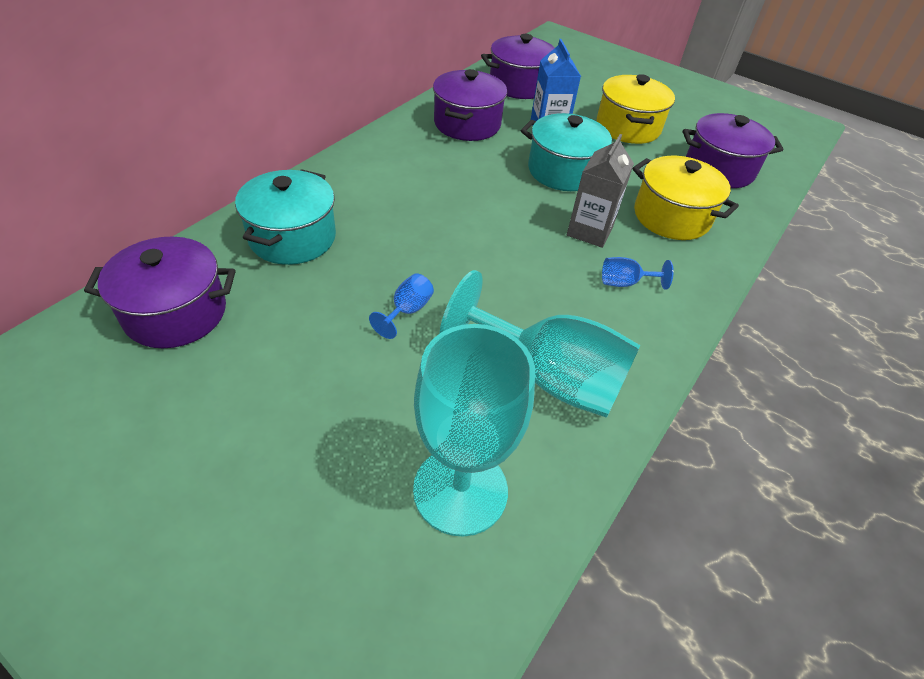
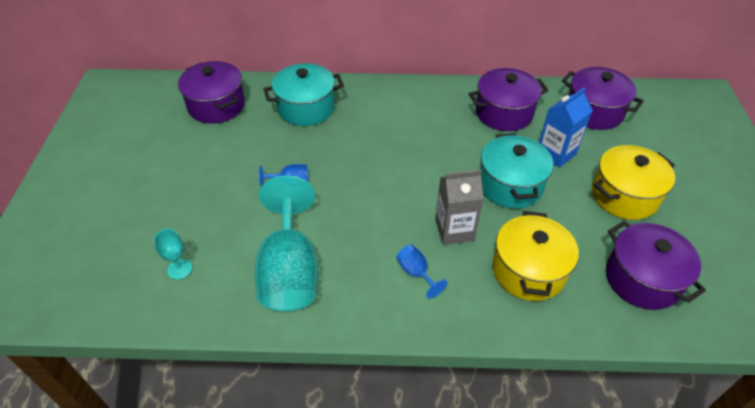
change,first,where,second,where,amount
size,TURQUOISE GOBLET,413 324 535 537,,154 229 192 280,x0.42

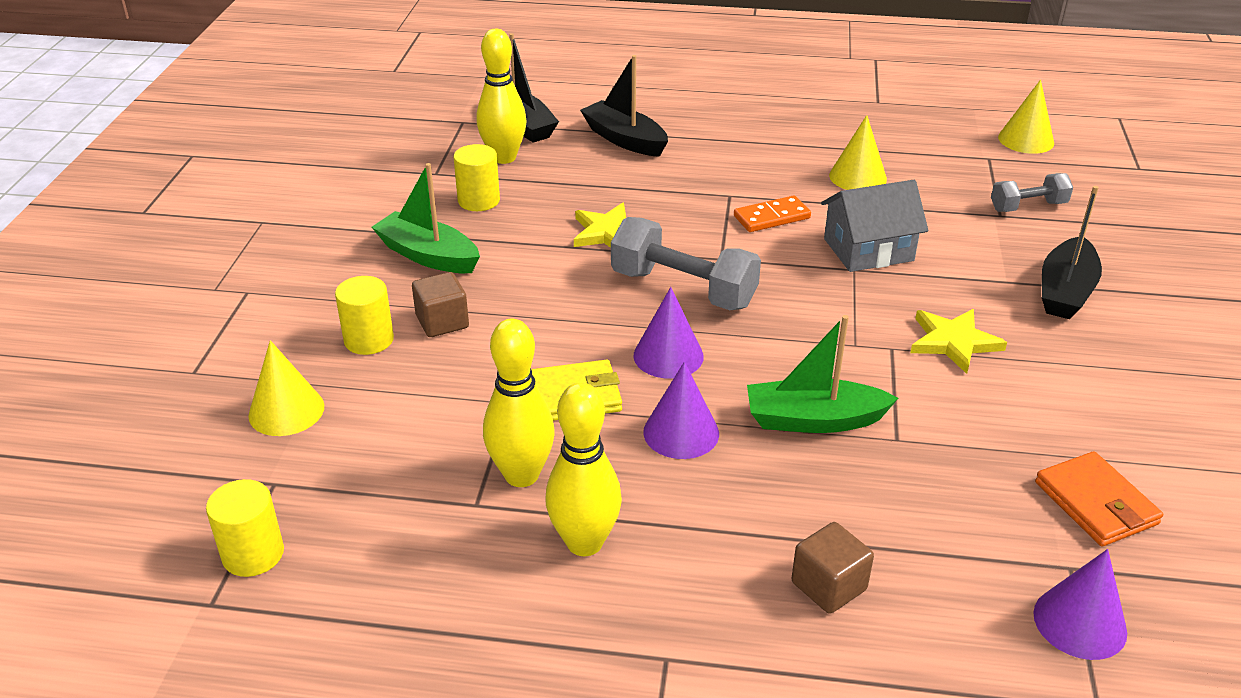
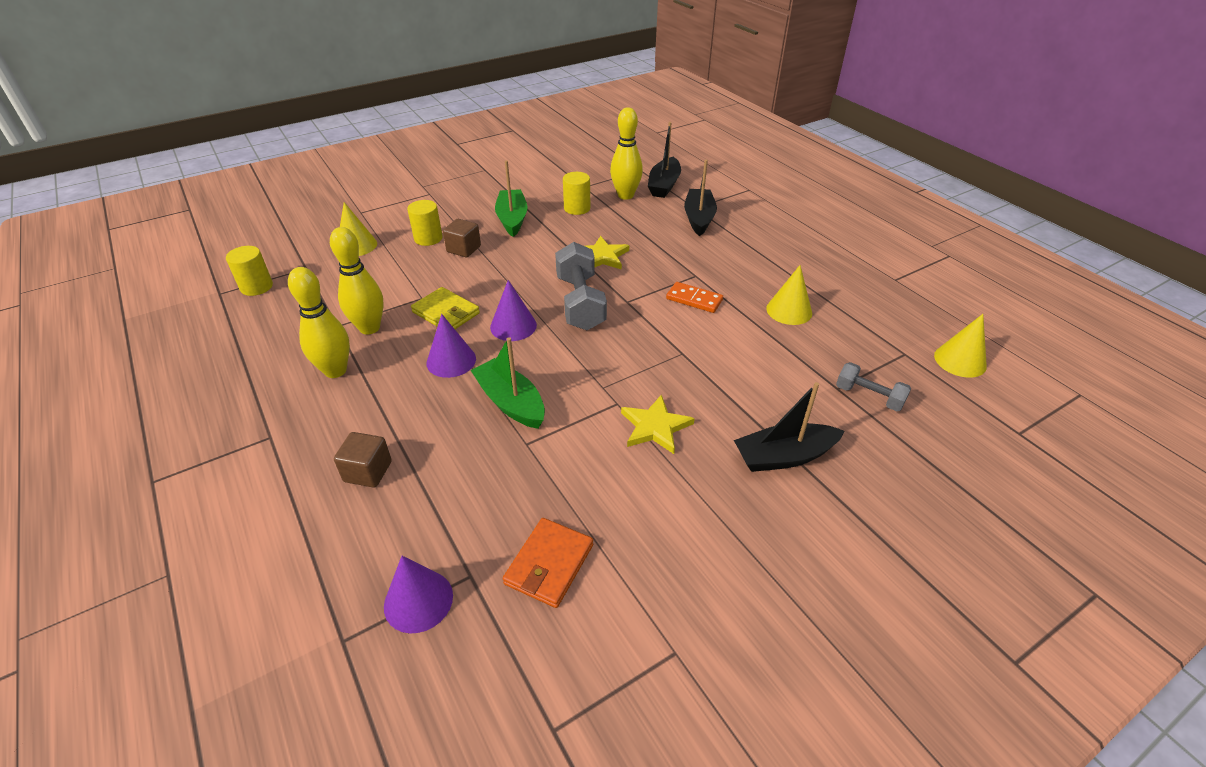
change,first,where,second,where,amount
missing,GREY HOUSE,821 180 928 272,,,

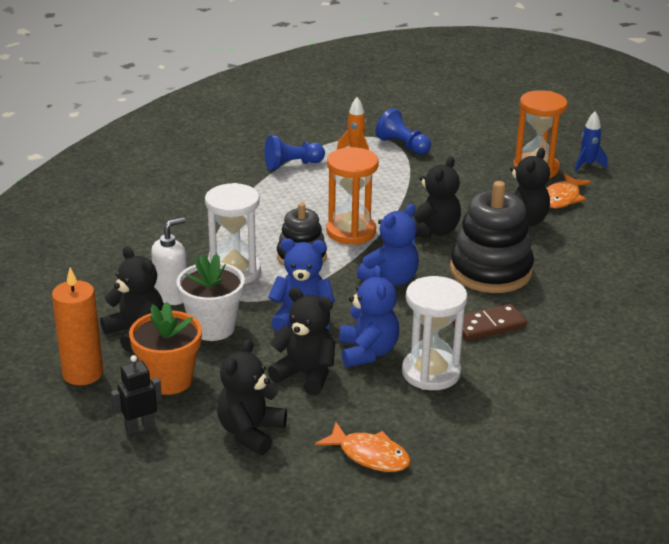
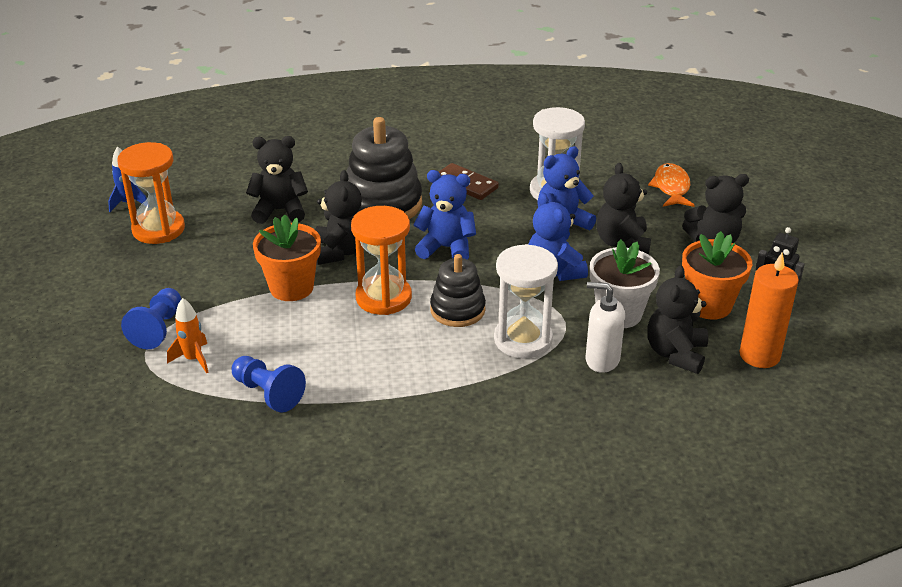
change,first,where,second,where,amount
spun,BLACK TEDDY BEAR,413 156 461 238,,315 170 362 265,90 degrees clockwise
missing,ORANGE FISH,546 173 591 208,,,
appeared,,,ORANGE FLOWER POT,253 214 321 301,

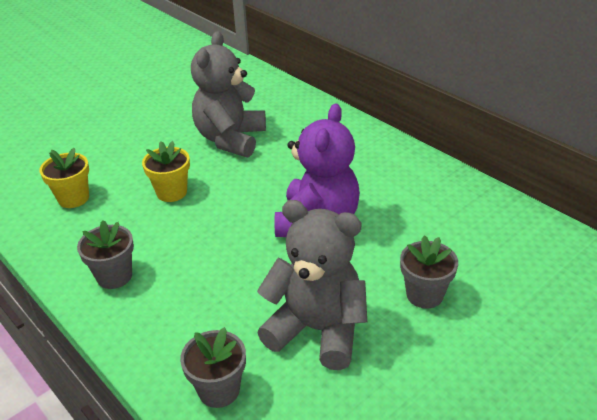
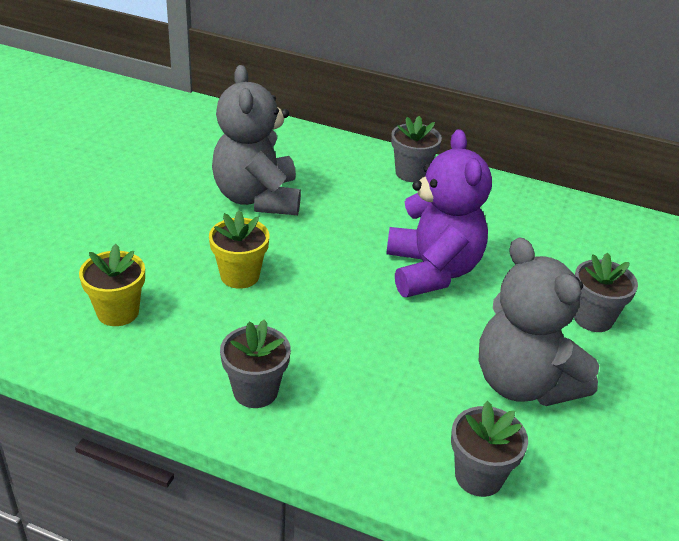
change,first,where,second,where,amount
spun,GREY TEDDY BEAR,257 200 367 370,,479 237 599 406,120 degrees counterclockwise
appeared,,,GREY FLOWER POT,391 116 442 182,

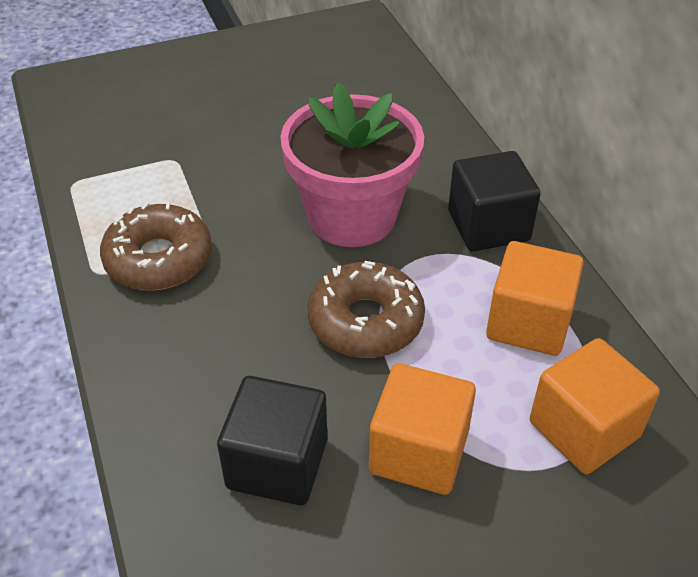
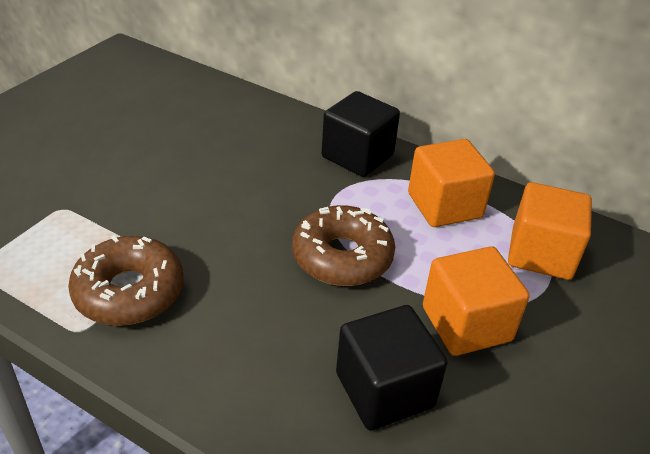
change,first,where,second,where,amount
missing,PINK FLOWER POT,280 82 424 247,,,

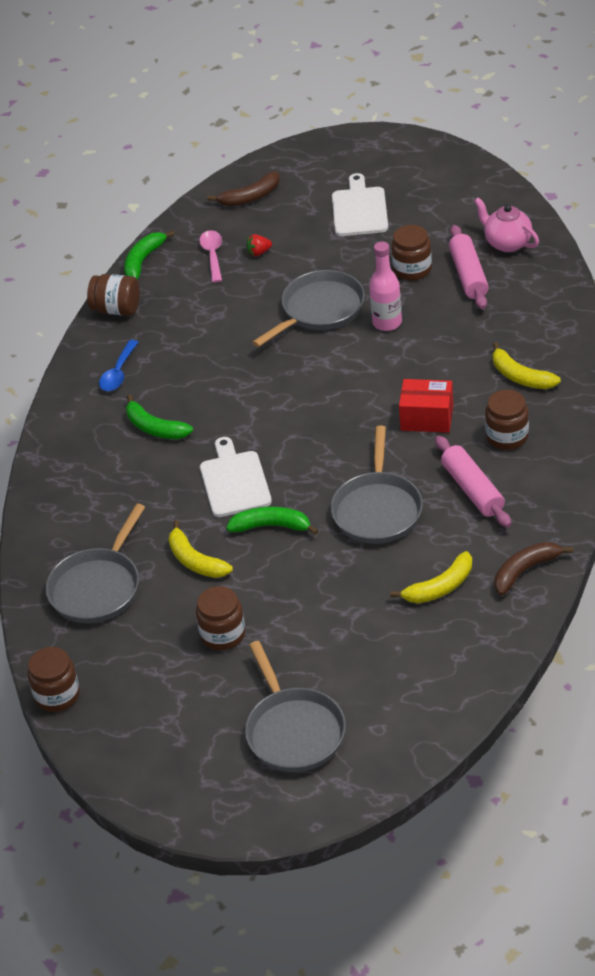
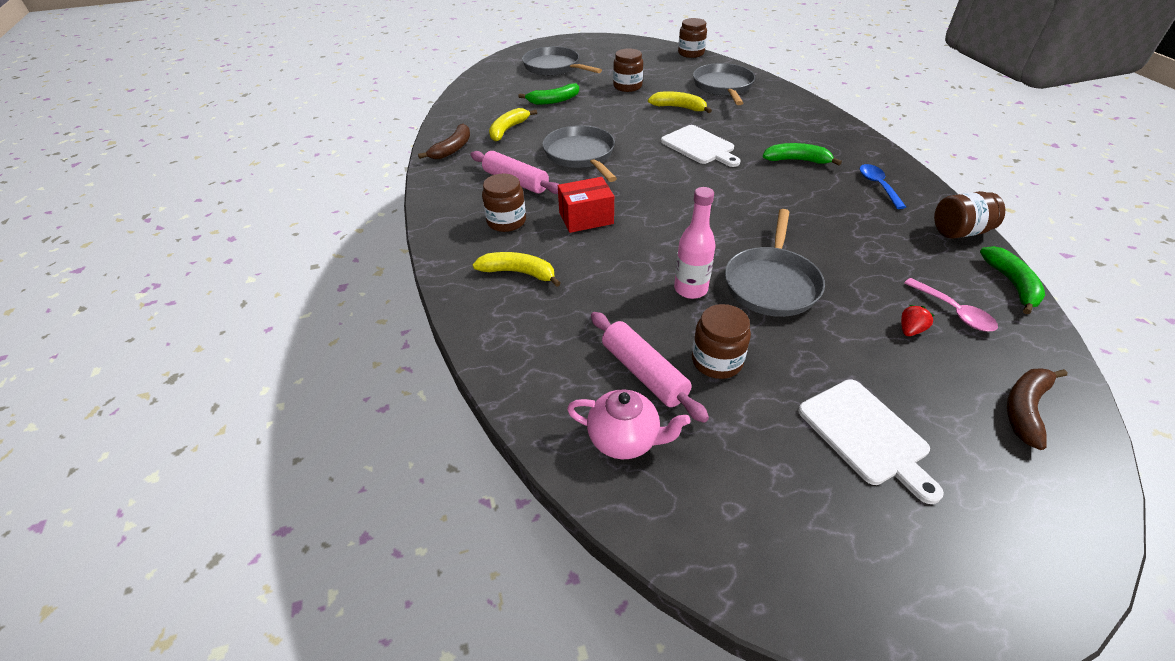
change,first,where,second,where,amount
relocated,GREEN BANANA,226 507 319 535,,518 83 579 105,

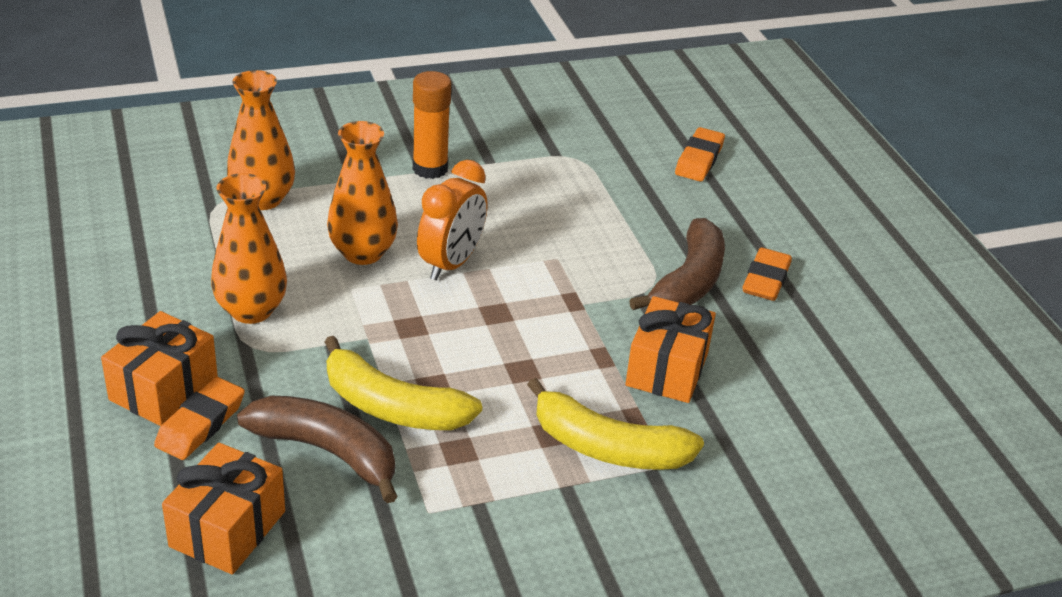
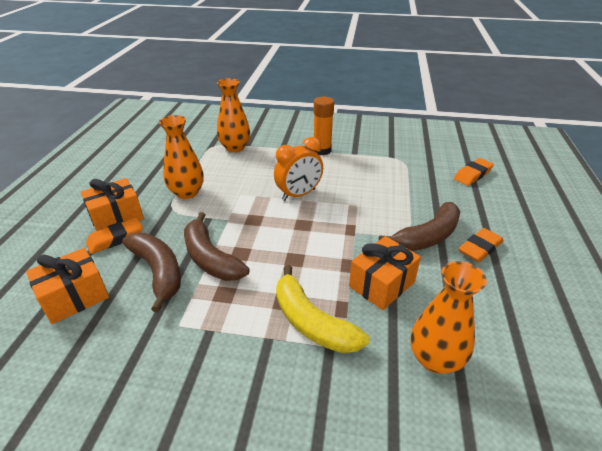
change,first,where,second,where,amount
colour,YELLOW BANANA,325 336 482 430,BROWN BANANA,184 212 250 281,
relocated,ORANGE VASE,327 121 398 265,,411 261 487 374,

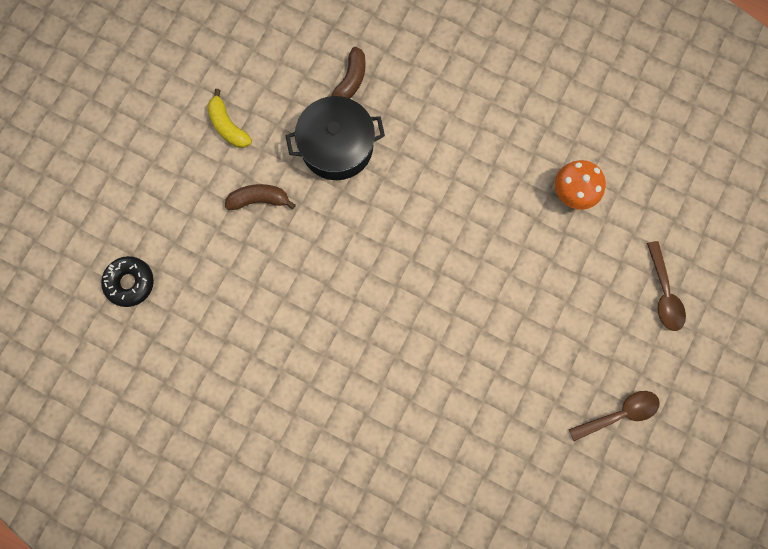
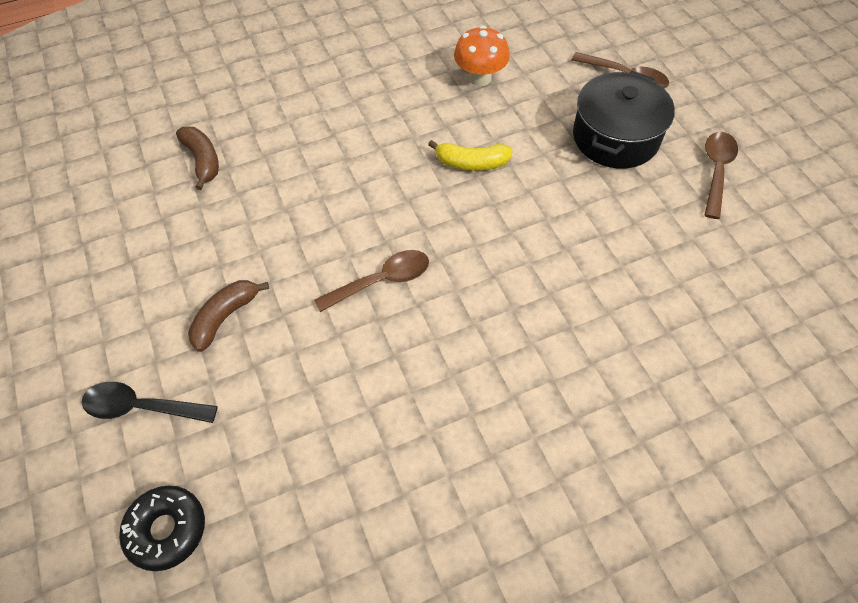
change,first,where,second,where,amount
relocated,YELLOW BANANA,207 89 252 148,,428 140 513 171,
relocated,BLACK POT,286 96 385 180,,573 71 675 169,
appeared,,,BLACK SPOON,82 382 218 423,
appeared,,,BROWN SPOON,314 250 429 312,

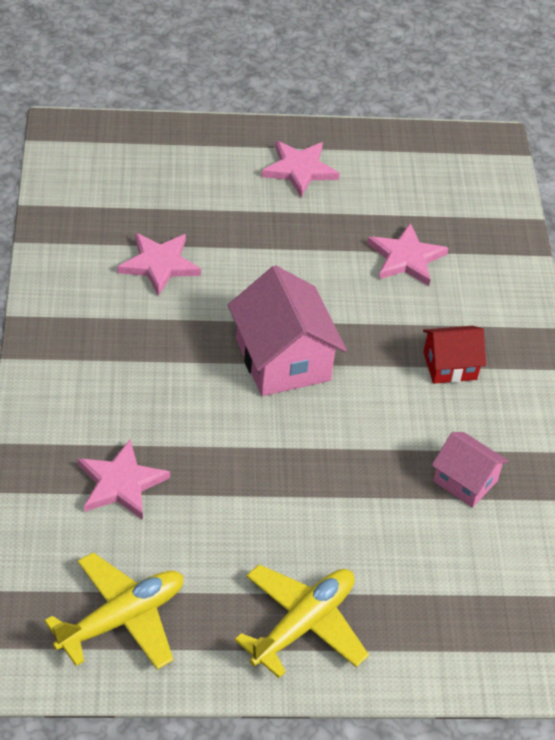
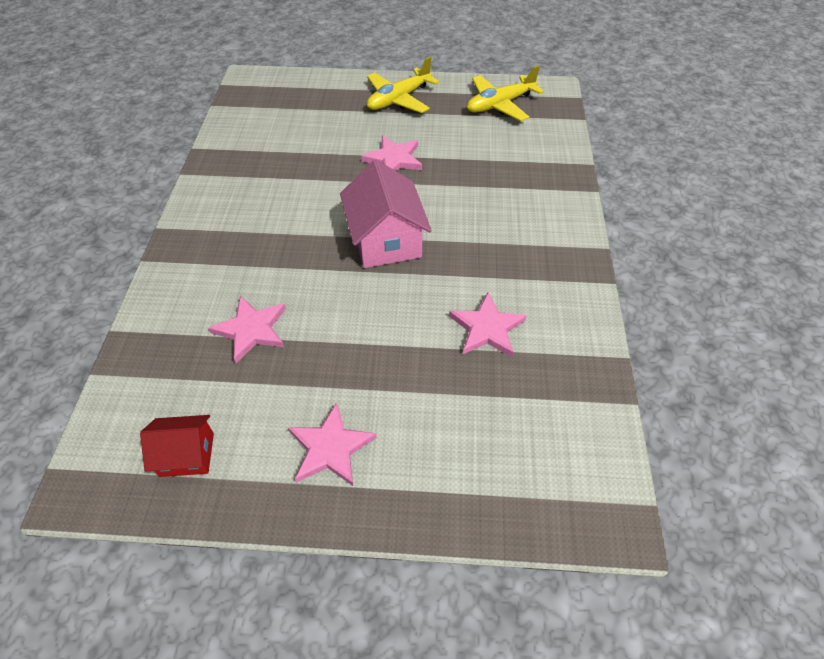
change,first,where,second,where,amount
relocated,PINK STAR,78 440 170 520,,361 135 422 171,
relocated,RED HOUSE,423 326 486 384,,140 415 214 477,
missing,PINK HOUSE,432 432 509 508,,,

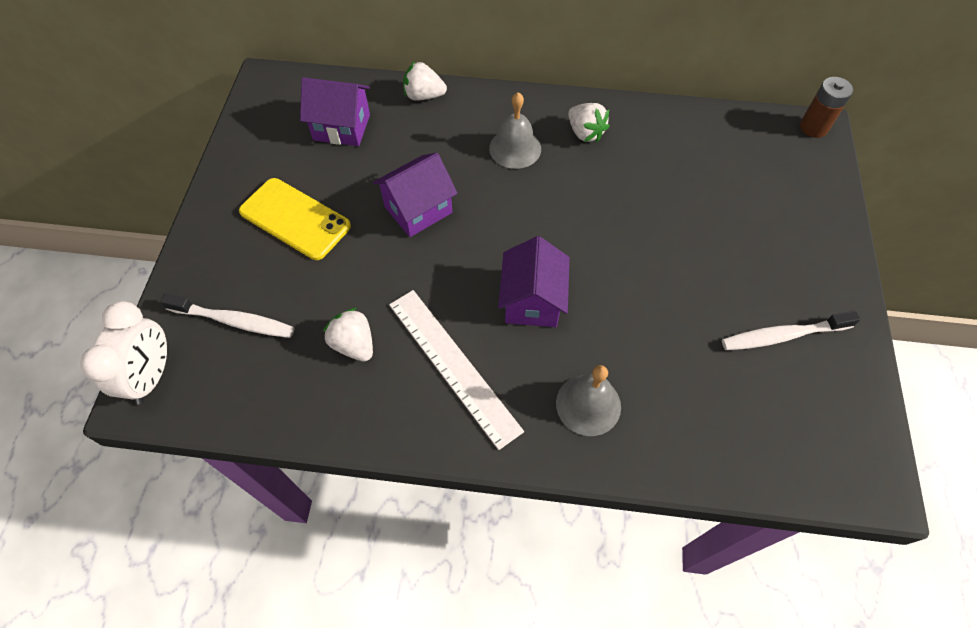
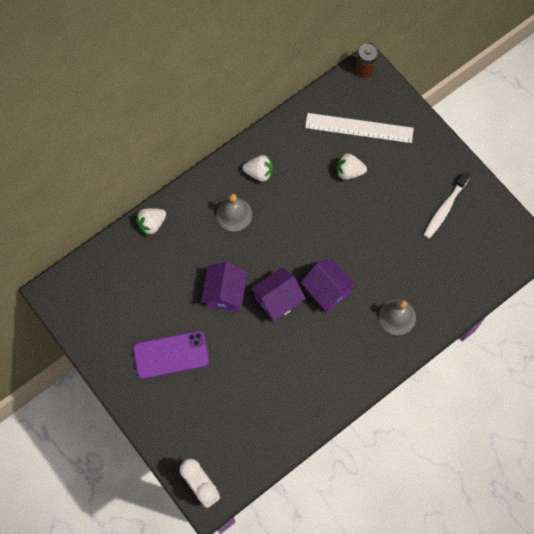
change,first,where,second,where,amount
missing,WHITE TOOTHBRUSH,160 293 295 338,,,
colour,YELLOW PHONE,239 178 351 260,PURPLE PHONE,133 331 209 379,
relocated,PURPLE HOUSE,300 77 370 146,,250 267 306 322,
relocated,WHITE STRAWBERRY,323 308 373 362,,336 152 367 180,
relocated,WHITE RULER,389 290 524 450,,305 113 414 143,

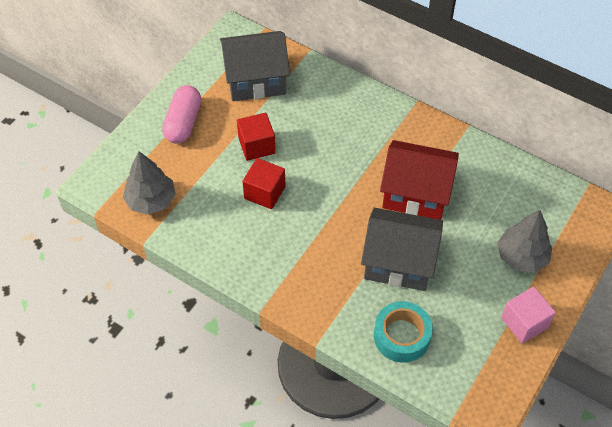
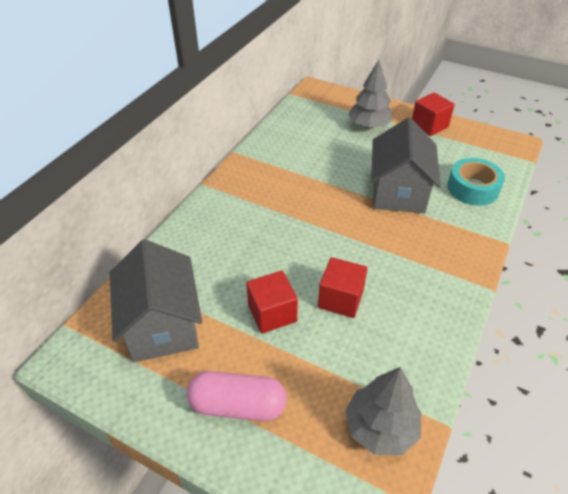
change,first,where,second,where,amount
missing,RED HOUSE,380 140 459 220,,,
colour,PINK CUBE,501 287 556 344,RED CUBE,412 92 455 136,

